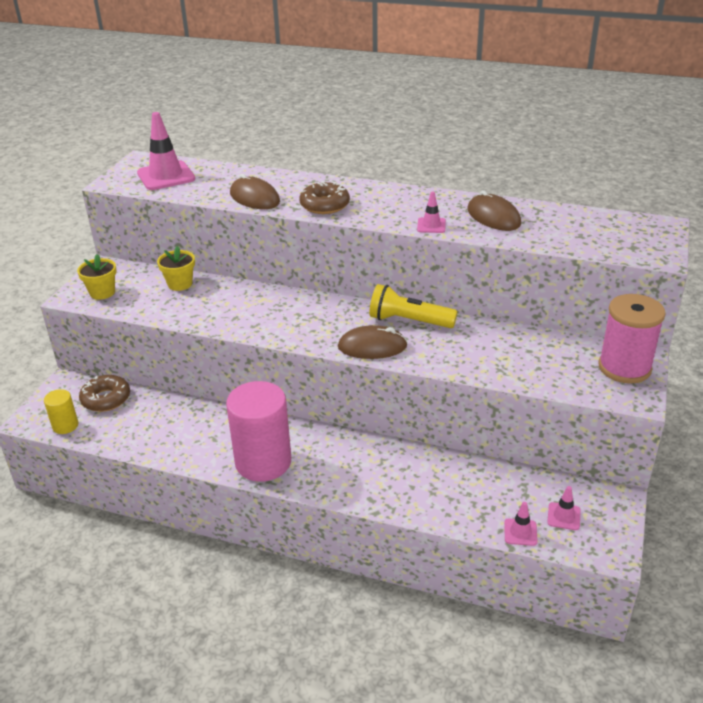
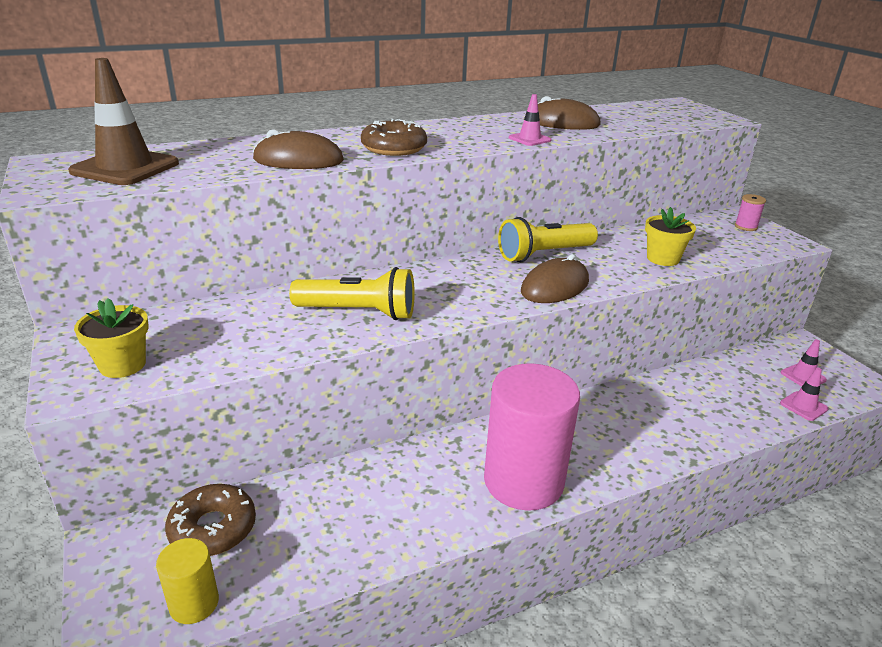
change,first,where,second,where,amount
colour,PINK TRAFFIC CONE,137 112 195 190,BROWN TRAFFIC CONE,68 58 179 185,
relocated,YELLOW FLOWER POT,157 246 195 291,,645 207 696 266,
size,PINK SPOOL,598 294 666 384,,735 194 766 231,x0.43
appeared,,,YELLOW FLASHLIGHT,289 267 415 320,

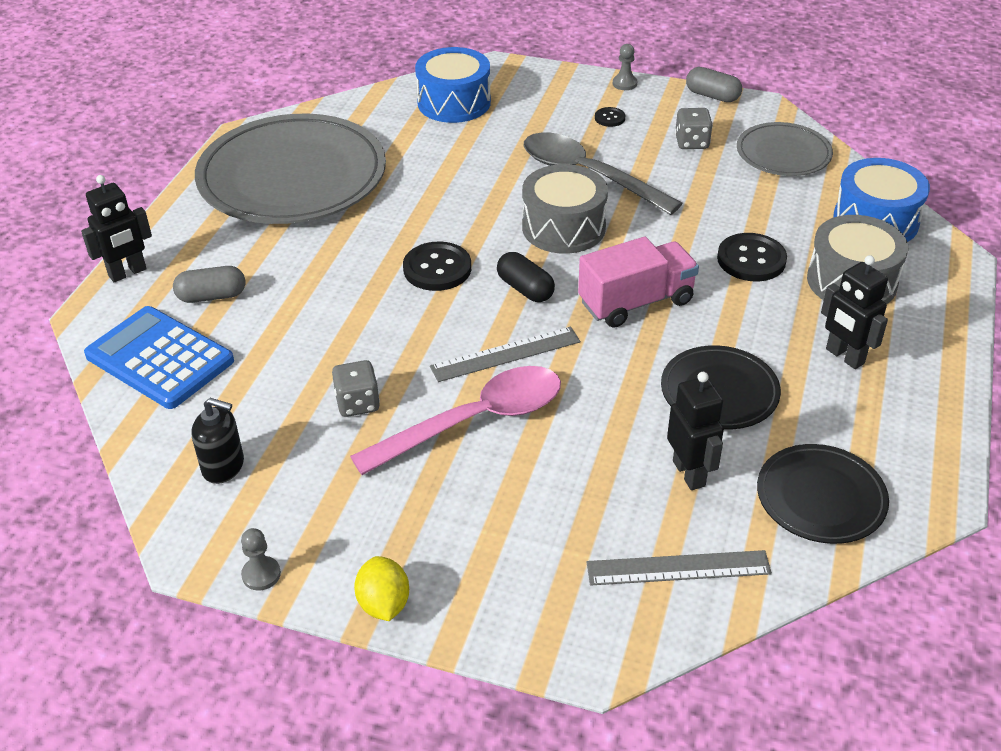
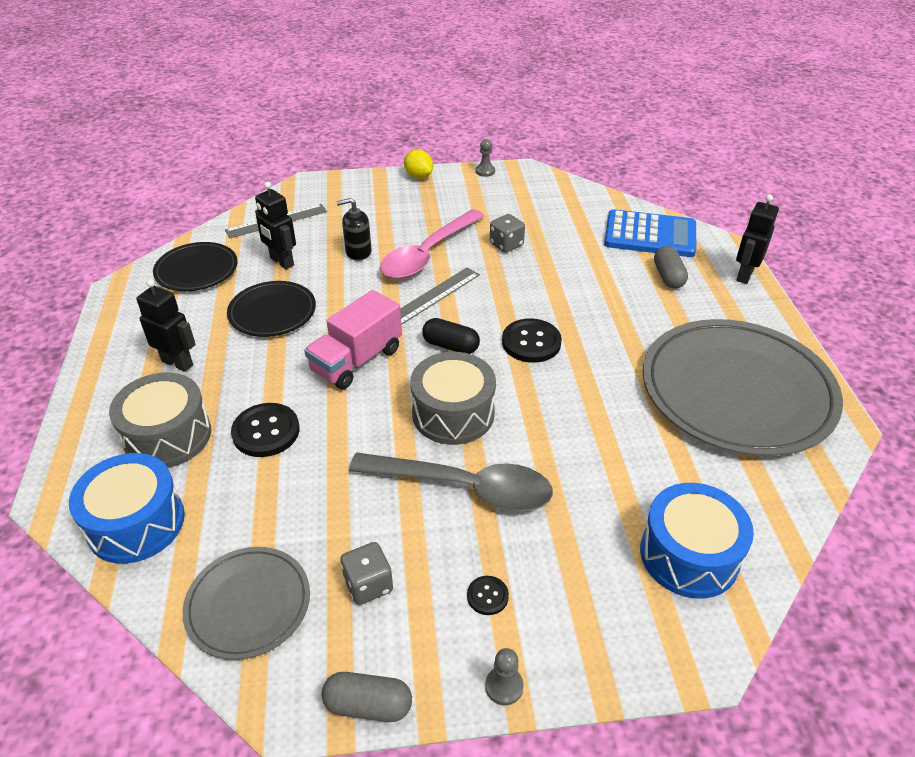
change,first,where,second,where,amount
spun,GREY CAPSULE,173 266 245 303,,654 246 688 289,60 degrees counterclockwise
relocated,BLACK SOAP DISPENSER,191 398 244 484,,336 198 372 261,

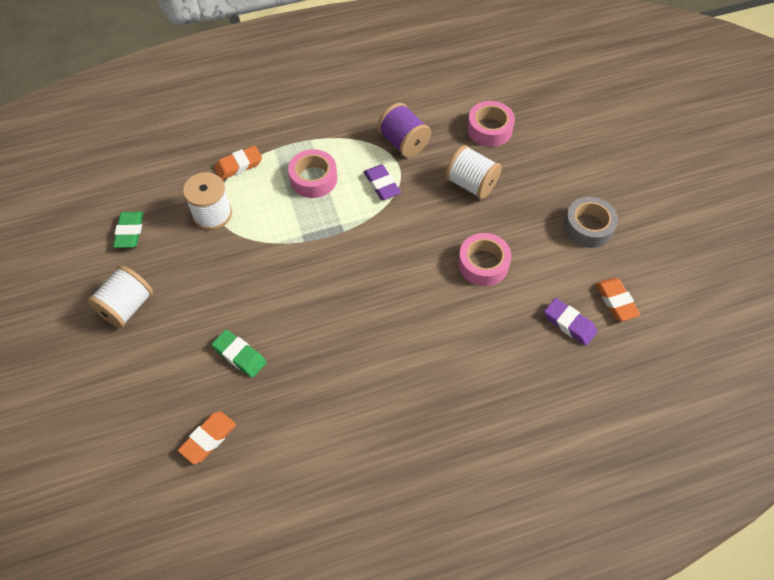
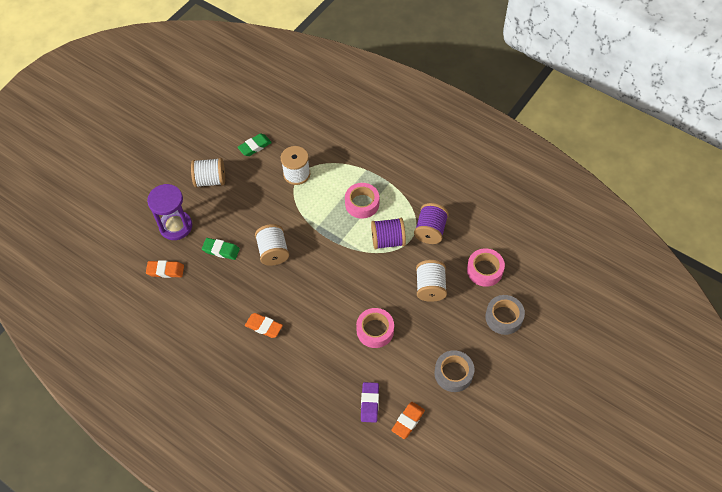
change,first,where,second,where,amount
spun,GREEN ERASER,211 330 267 378,,202 238 240 260,75 degrees counterclockwise
relocated,ORANGE ERASER,214 146 262 180,,245 313 283 338,
exchanged,PURPLE ERASER,364 164 401 200,PURPLE SPOOL,371 218 406 250,
appeared,,,PURPLE HOURGLASS,147 184 192 240,
appeared,,,WHITE SPOOL,255 224 289 266,
appeared,,,GREY TAPE,485 295 525 335,

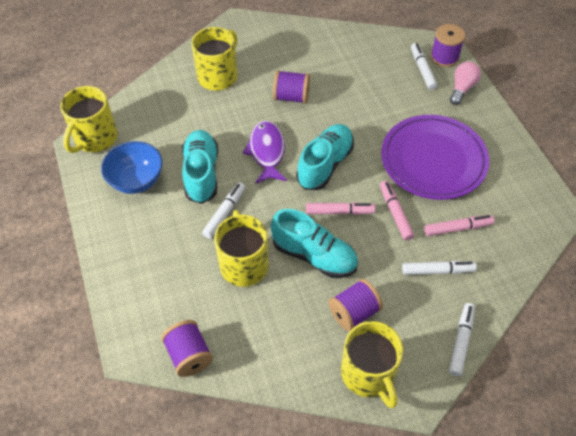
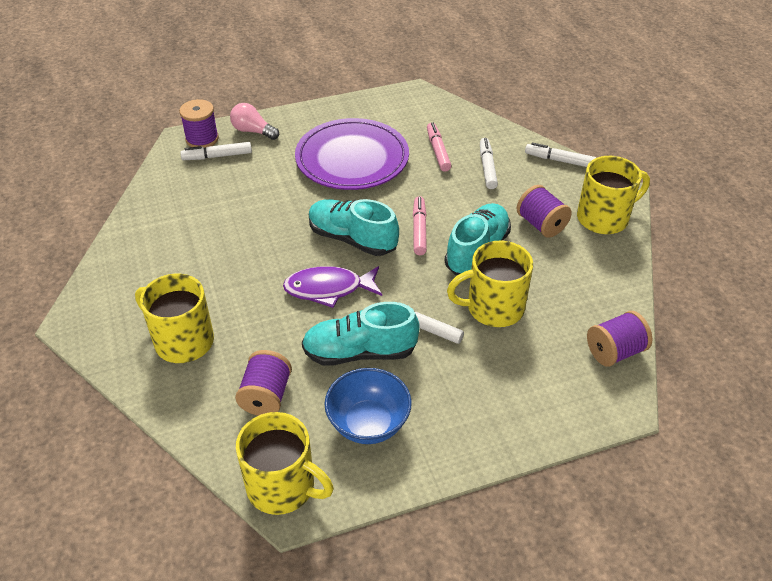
change,first,where,second,where,amount
relocated,PURPLE SPOOL,273 70 310 104,,235 350 292 416,
missing,PINK MARKER,380 181 414 241,,,

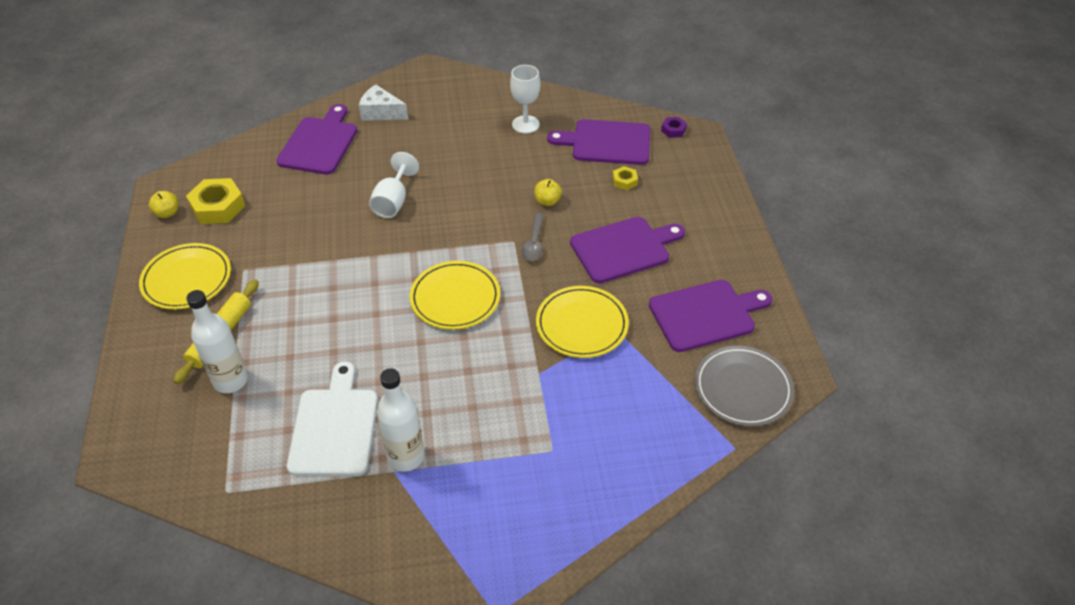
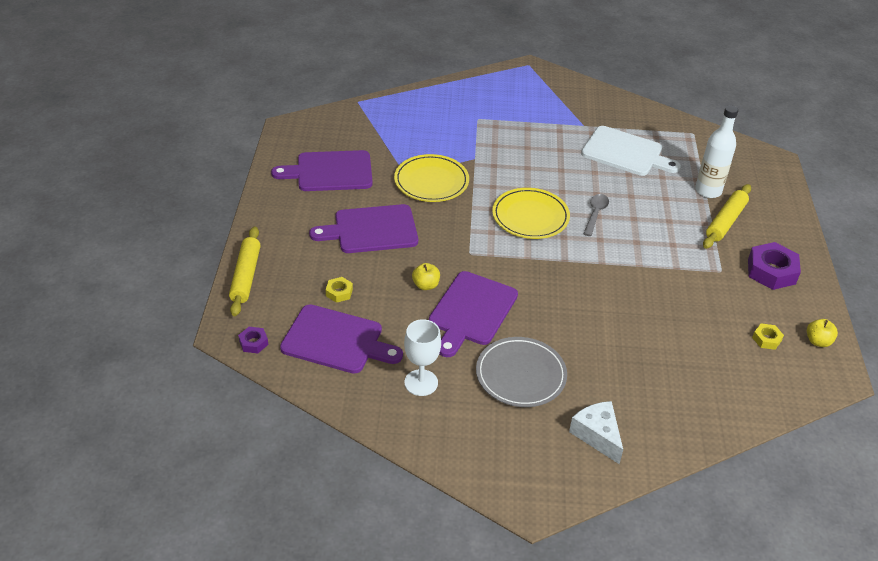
change,first,where,second,where,amount
exchanged,YELLOW PLATE,139 243 231 310,PURPLE NUT,748 242 801 290,
size,YELLOW NUT,186 178 245 224,,752 323 784 350,x0.51
relocated,PURPLE CUTTING BOARD,276 104 357 175,,429 271 518 357,
spun,WHITE CUTTING BOARD,287 361 378 476,,581 126 681 176,75 degrees counterclockwise
spun,WHITE CHEESE,359 85 408 121,,569 401 623 464,150 degrees counterclockwise
missing,WHITE GOBLET,369 152 419 218,,,
missing,WHITE BOTTLE,377 368 424 472,,,
relocated,GREY SPOON,521 213 544 261,,583 194 609 236,
relocated,GREY PLATE,695 346 794 427,,476 337 567 407,
appeared,,,YELLOW ROLLING PIN,229 227 261 316,

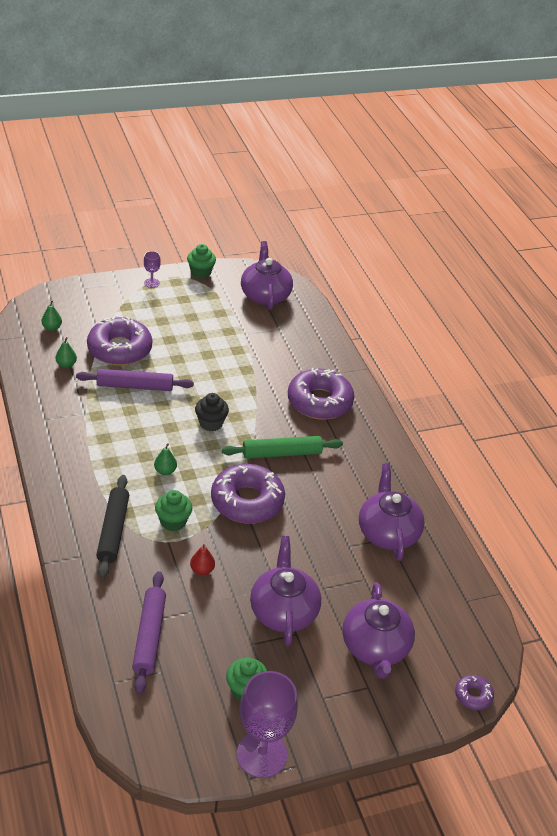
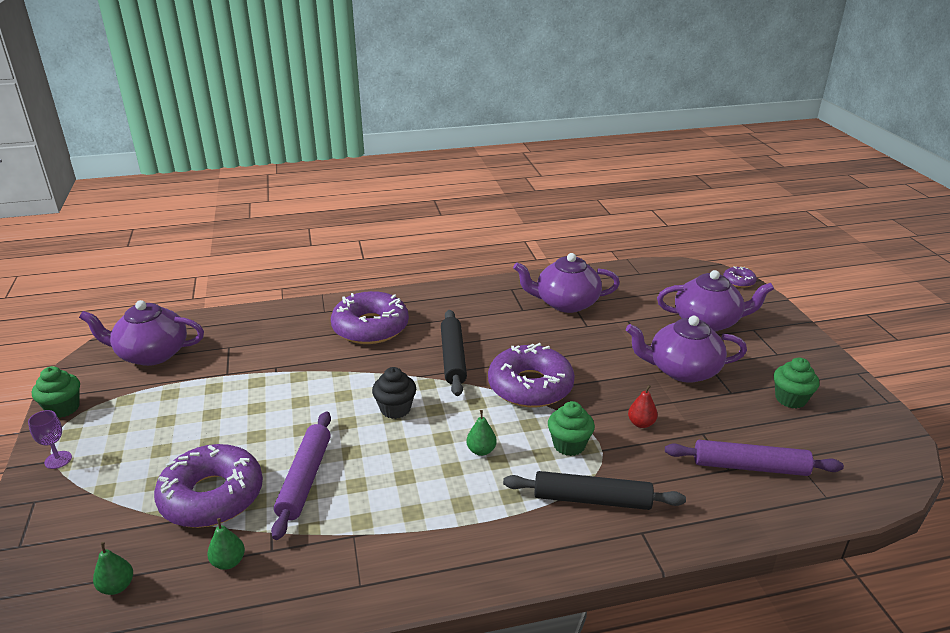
change,first,where,second,where,amount
colour,GREEN ROLLING PIN,222 436 343 459,BLACK ROLLING PIN,441 310 467 396,
missing,PURPLE GOBLET,237 671 298 778,,,

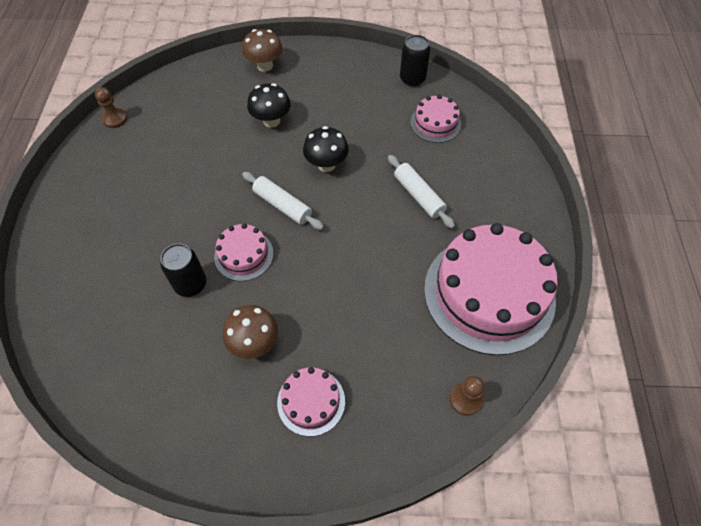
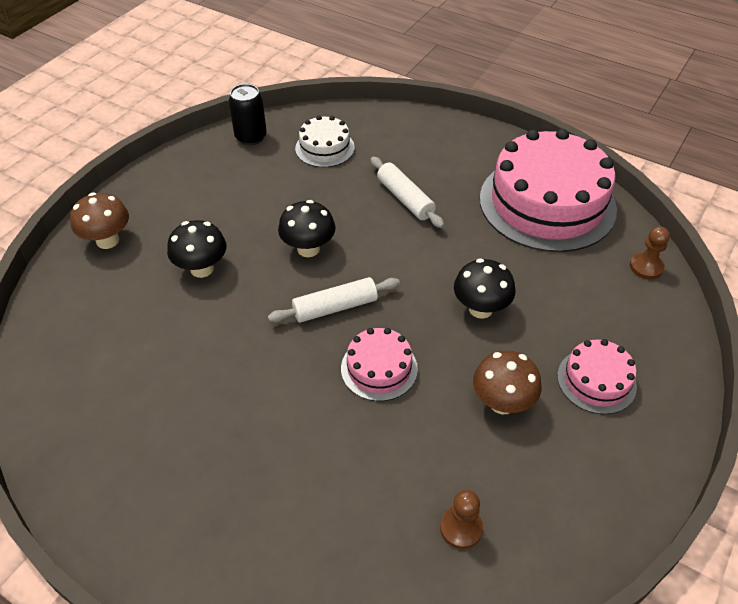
change,first,where,second,where,amount
relocated,BROWN PAWN,95 87 127 128,,440 490 483 549,
missing,BLACK CAN,160 244 207 297,,,
spun,WHITE ROLLING PIN,388 155 455 229,,371 157 444 228,60 degrees clockwise
colour,PINK CAKE,410 95 461 143,WHITE CAKE,295 115 355 167,
appeared,,,BLACK MUSHROOM,454 258 515 319,

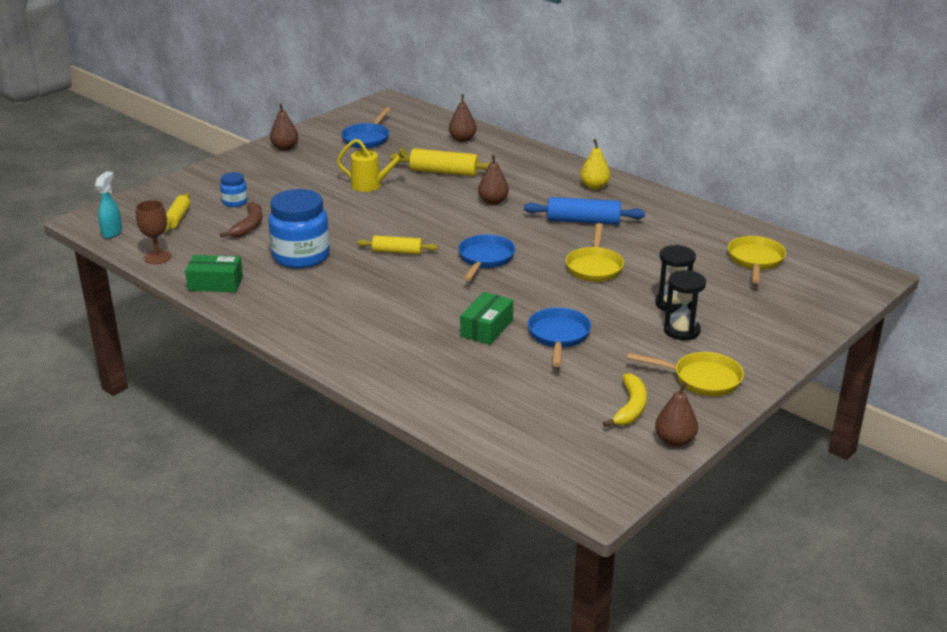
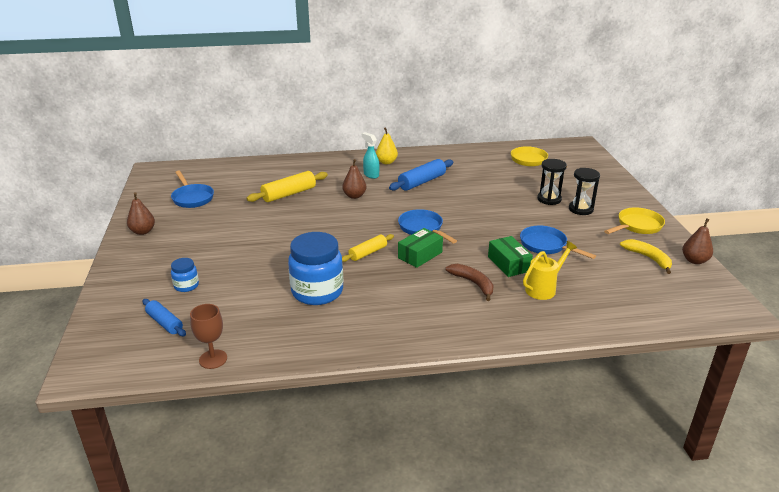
change,first,where,second,where,amount
relocated,TURQUOISE SPRAY BOTTLE,95 171 122 239,,362 132 379 179,
colour,YELLOW ROLLING PIN,165 193 190 232,BLUE ROLLING PIN,143 299 186 336,
relocated,GREEN BOX,185 255 243 292,,398 228 443 268,
relocated,BROWN BANANA,220 202 262 238,,446 264 494 301,
relocated,YELLOW WATERING CAN,337 139 408 192,,523 241 577 300,
missing,BROWN PEAR,449 94 476 142,,,
missing,YELLOW PAN,566 223 624 282,,,

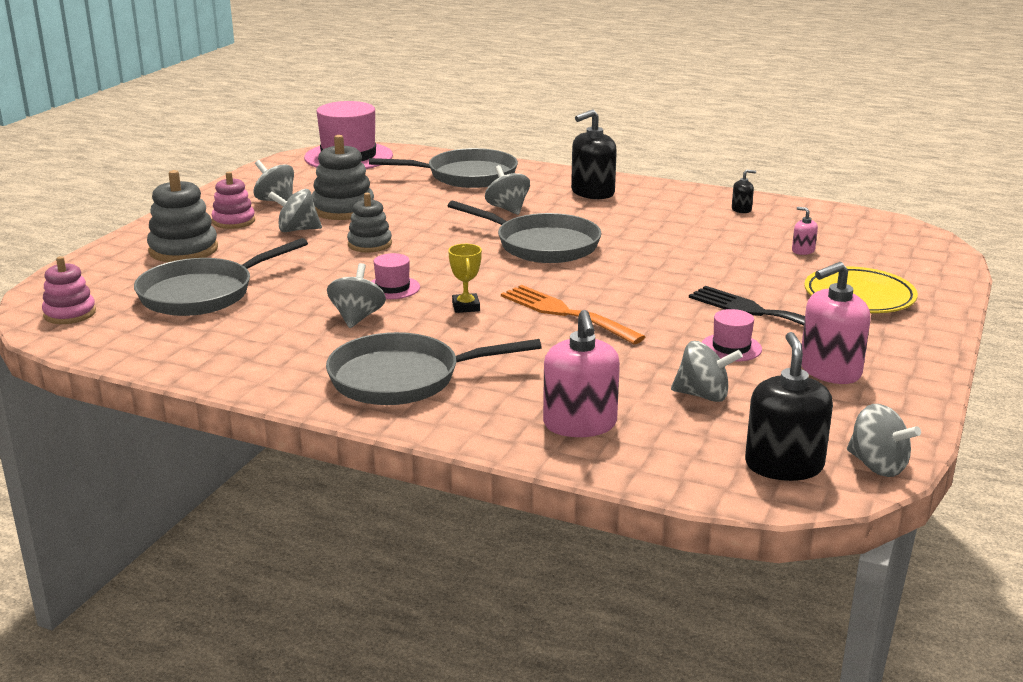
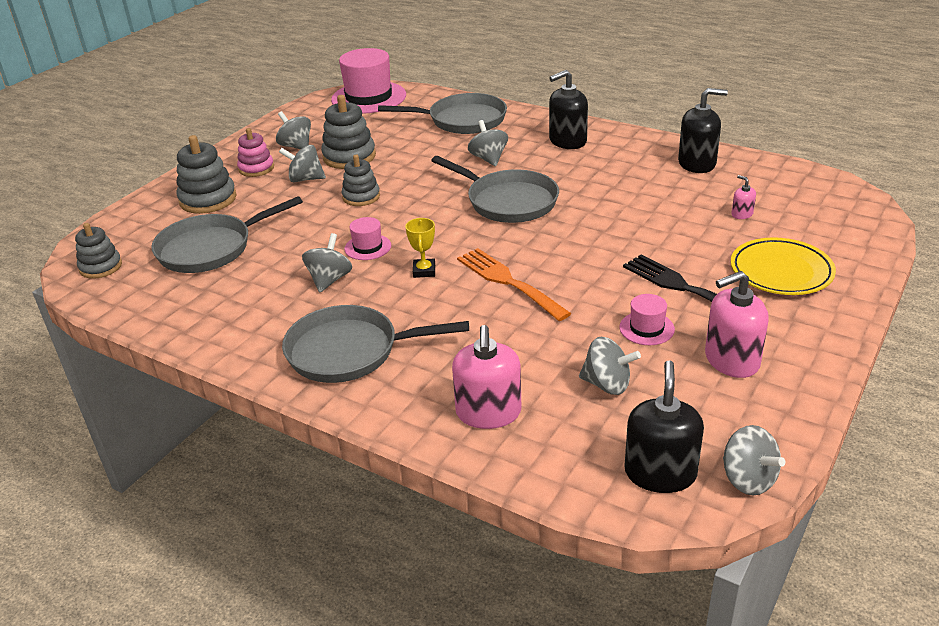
change,first,where,second,where,amount
colour,PINK STACKING TOY,42 256 96 324,GREY STACKING TOY,75 223 122 279,
size,BLACK SOAP DISPENSER,732 170 756 213,,678 88 728 173,x2.12

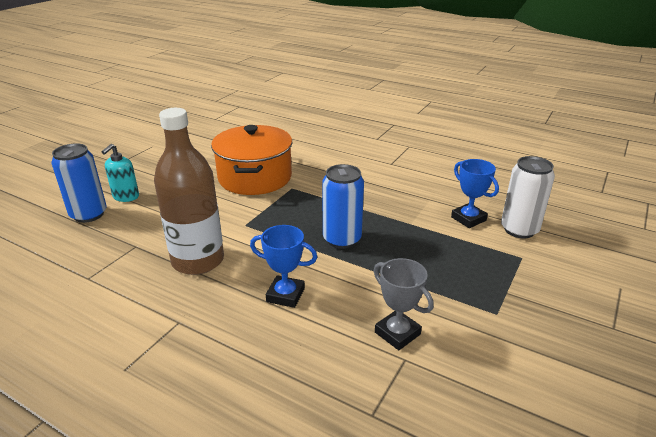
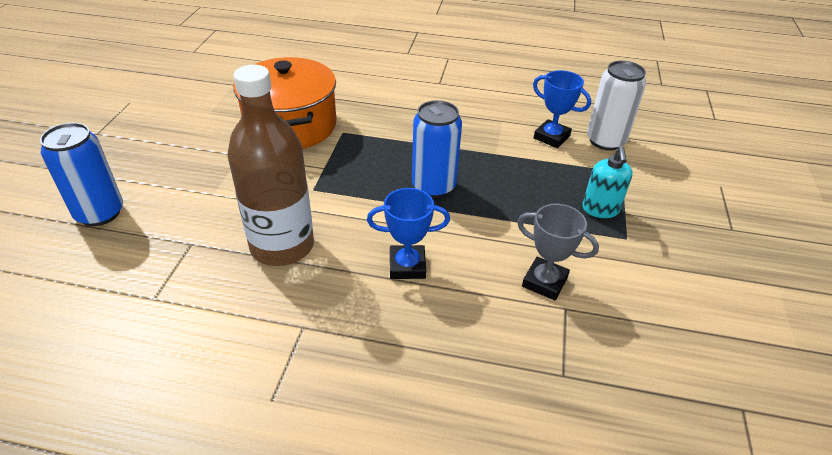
change,first,where,second,where,amount
relocated,TURQUOISE SOAP DISPENSER,102 144 139 202,,582 146 633 218,

